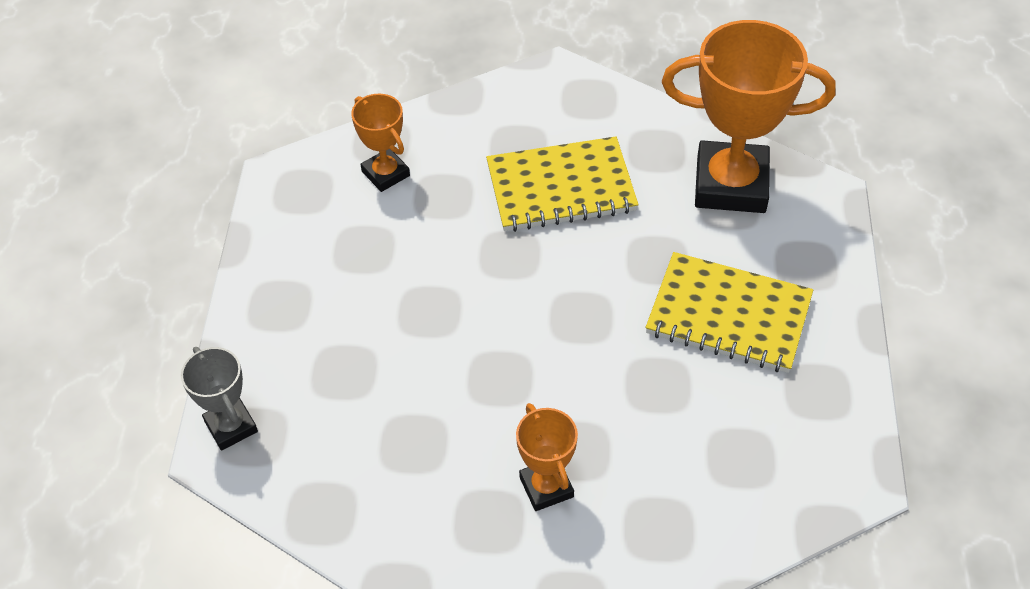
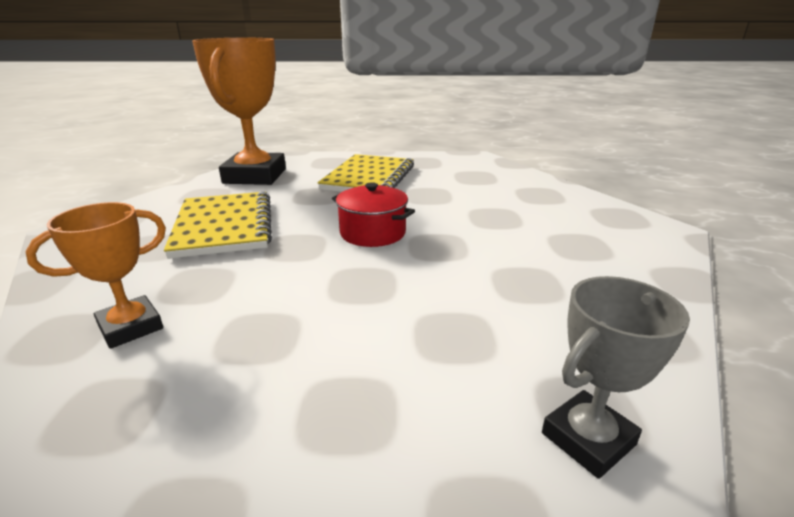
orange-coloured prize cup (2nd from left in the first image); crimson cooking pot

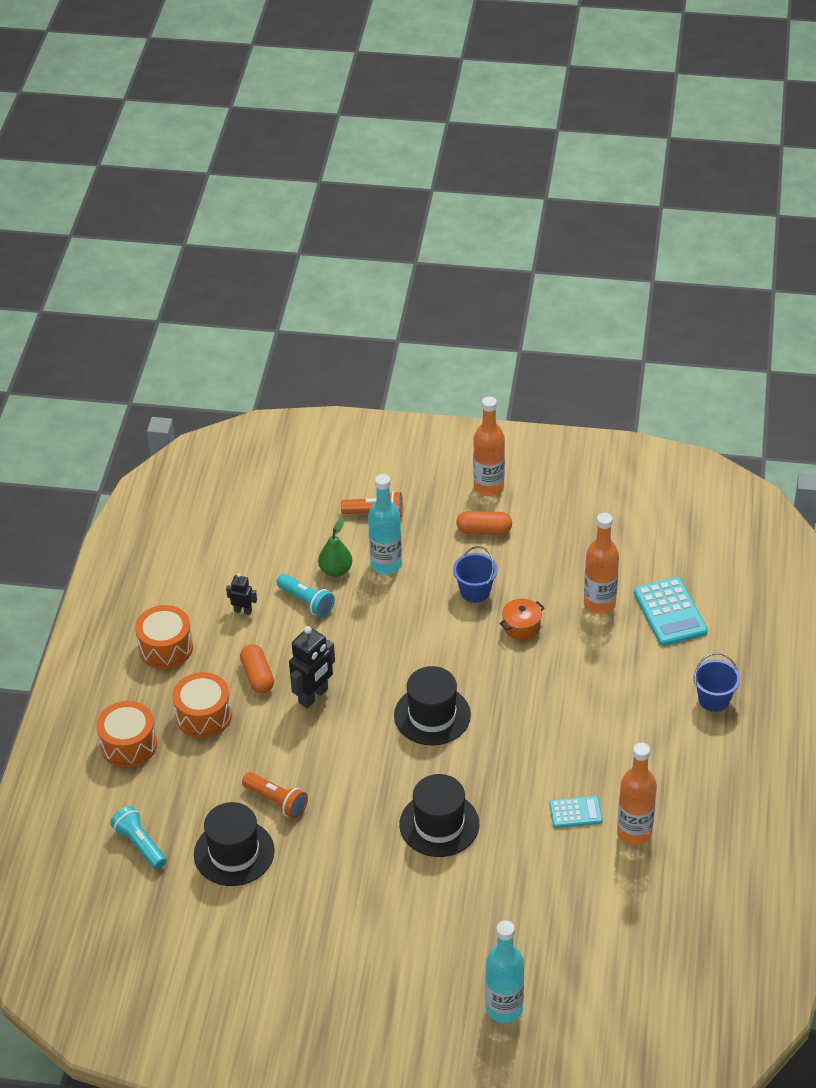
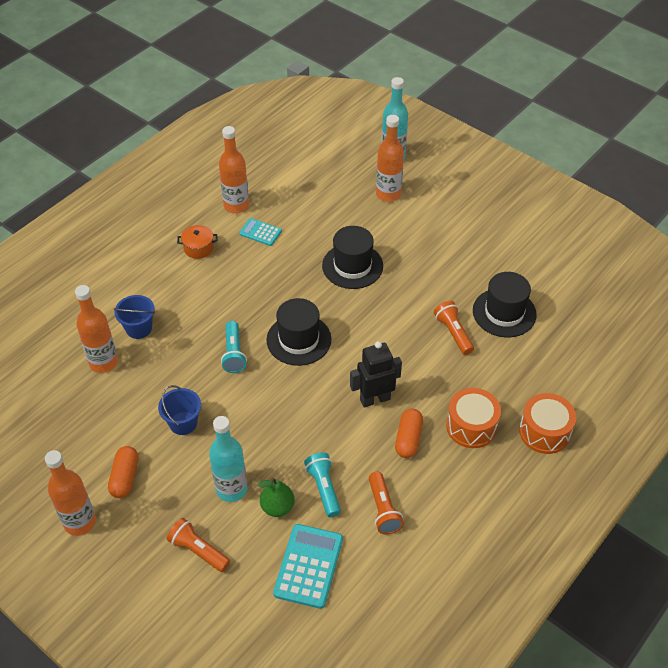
orange-coloured pill shape (1st from left); orange-coloured torch (2nd from left); turquoise pocket calculator (2nd from left); orange-coloured cooking pot; orange-coloured toy drum (2nd from left in the first image); cobalt bucket (1st from left); turquoise torch (1st from left); orange-coloured flask (4th from left)

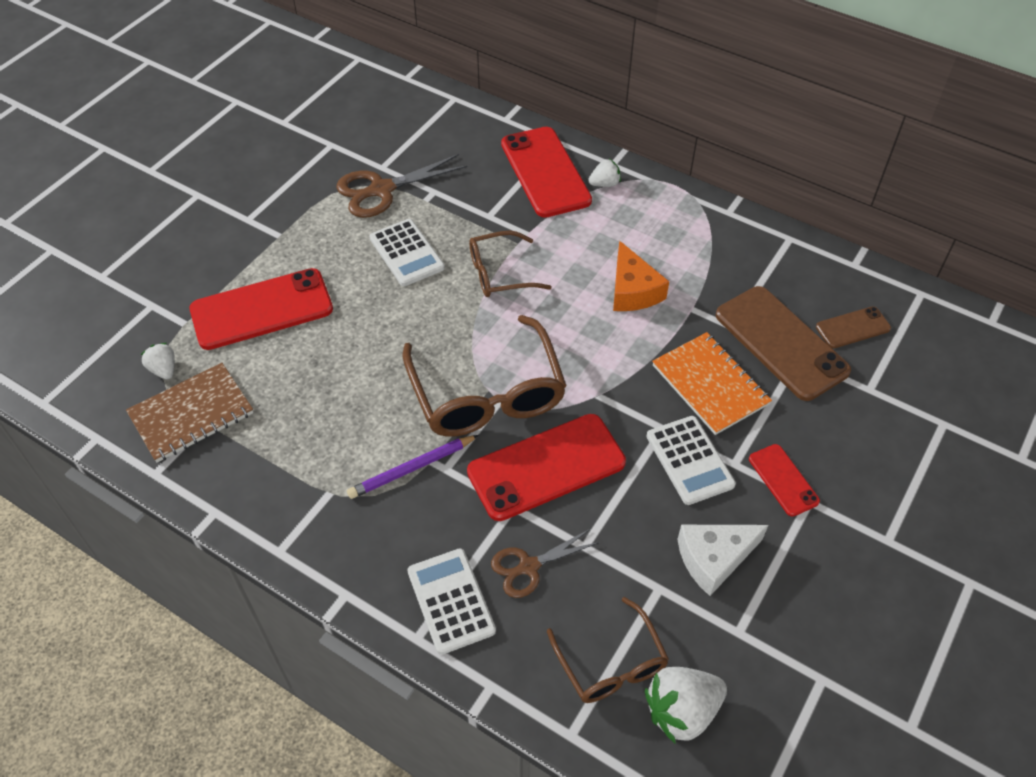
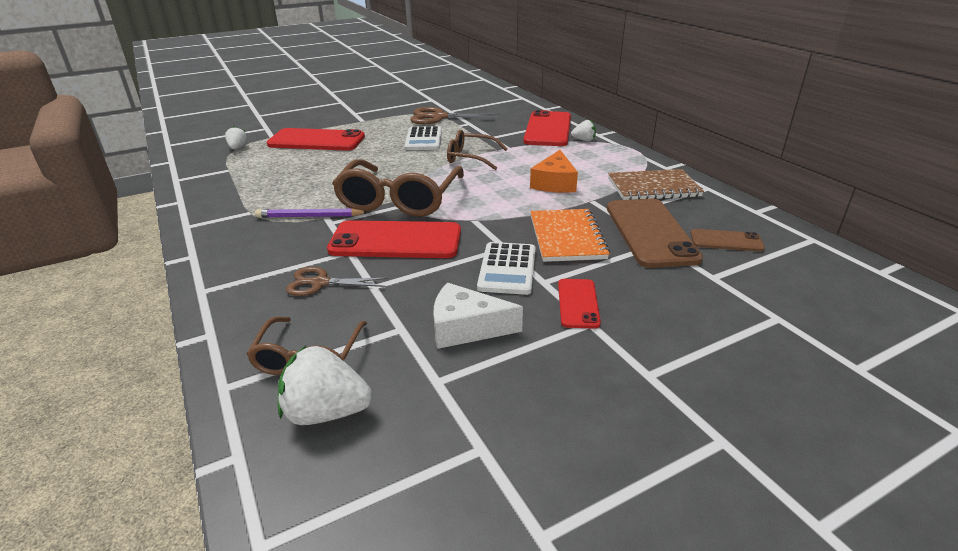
brown exercise book; white pocket calculator (2nd from left in the first image)

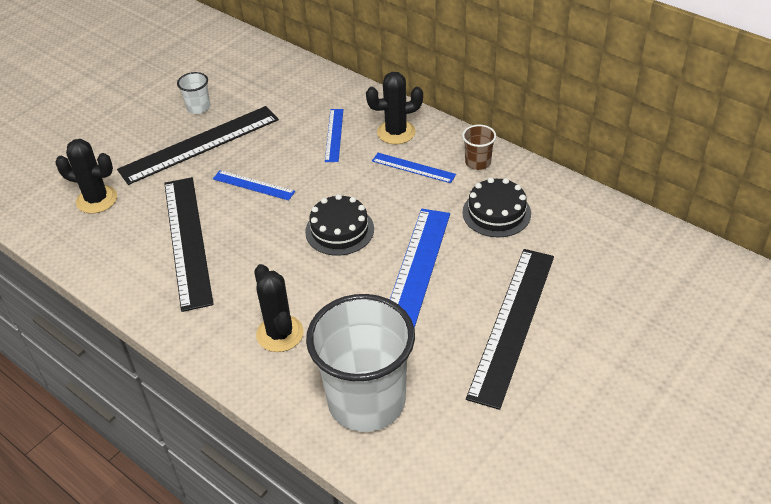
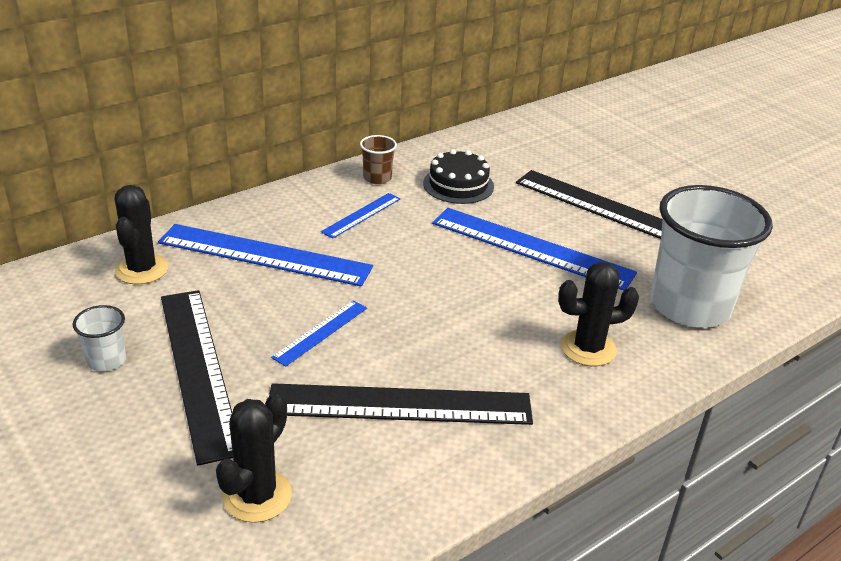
black prickly plant (1st from left); cobalt ruler (1st from left); black cake (1st from left in the first image)

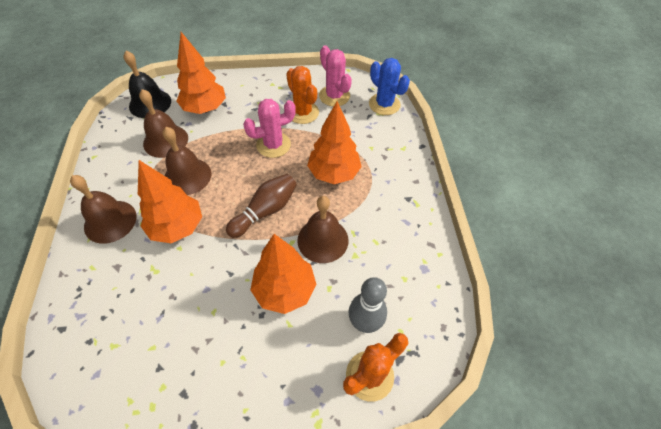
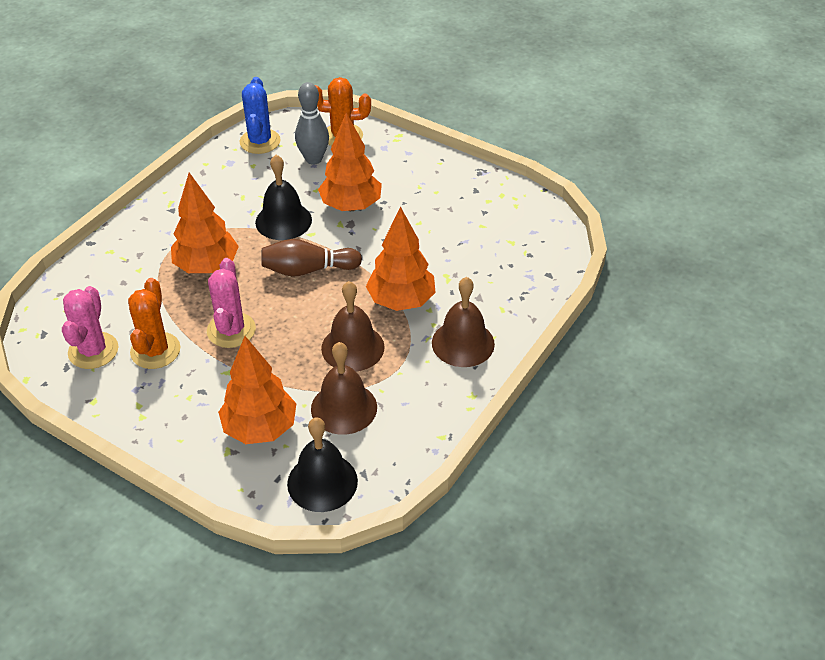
cobalt prickly plant; rose-pink prickly plant (2nd from left); black hand bell (1st from left)

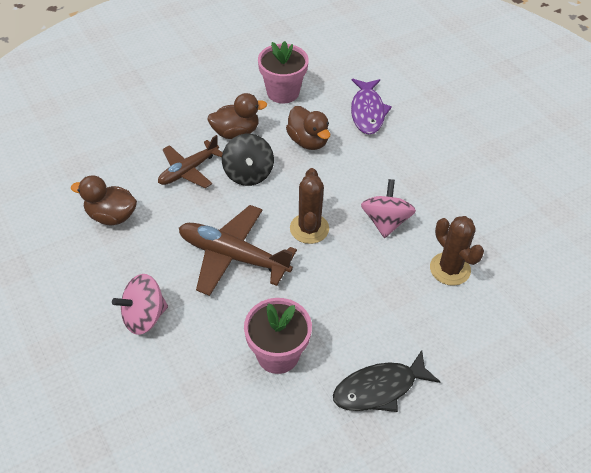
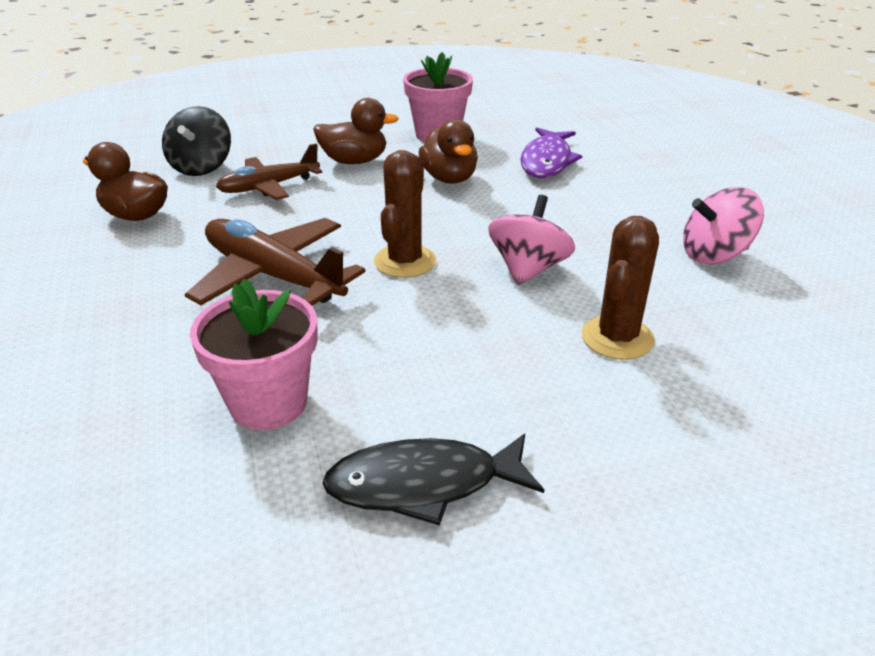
black whirligig; brown prickly plant (2nd from left); rose-pink whirligig (2nd from left)

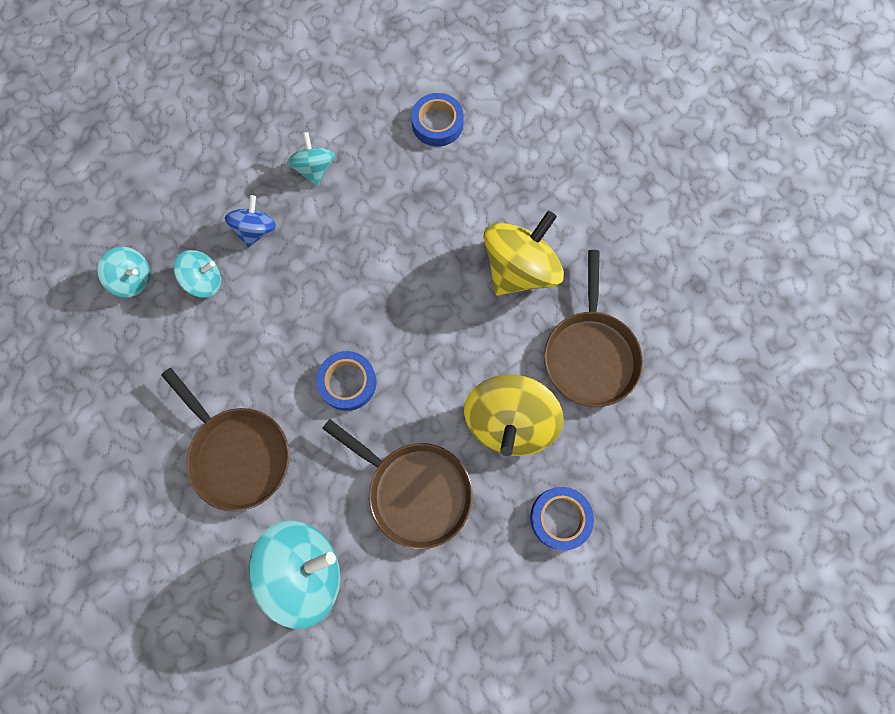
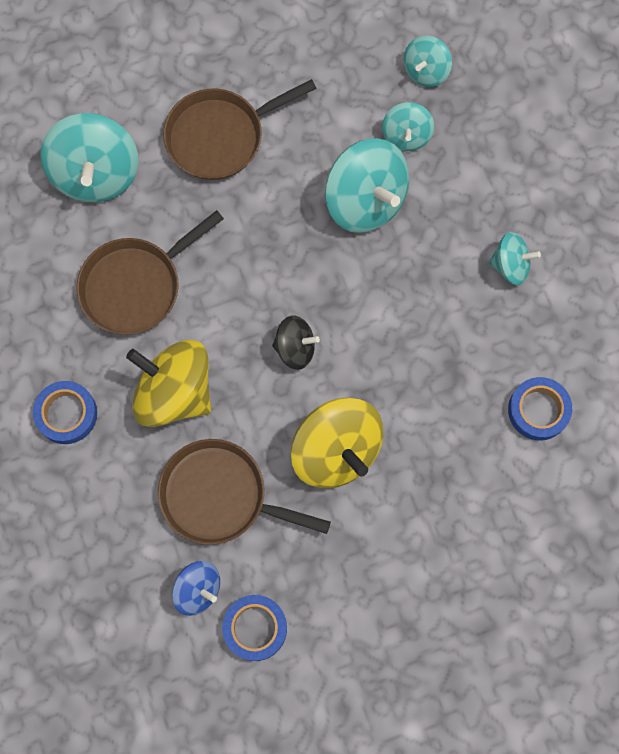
cobalt whirligig; cobalt sticky tape (2nd from left); turquoise whirligig (2nd from left); black whirligig

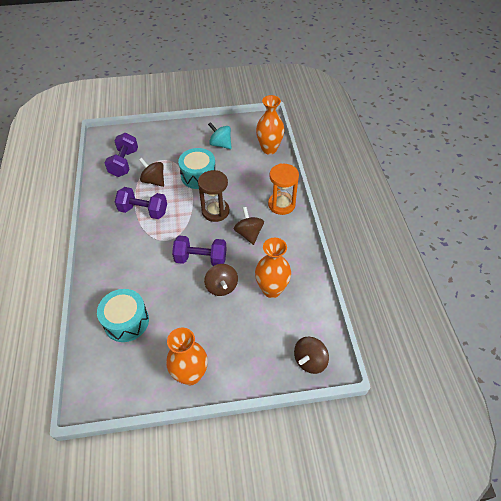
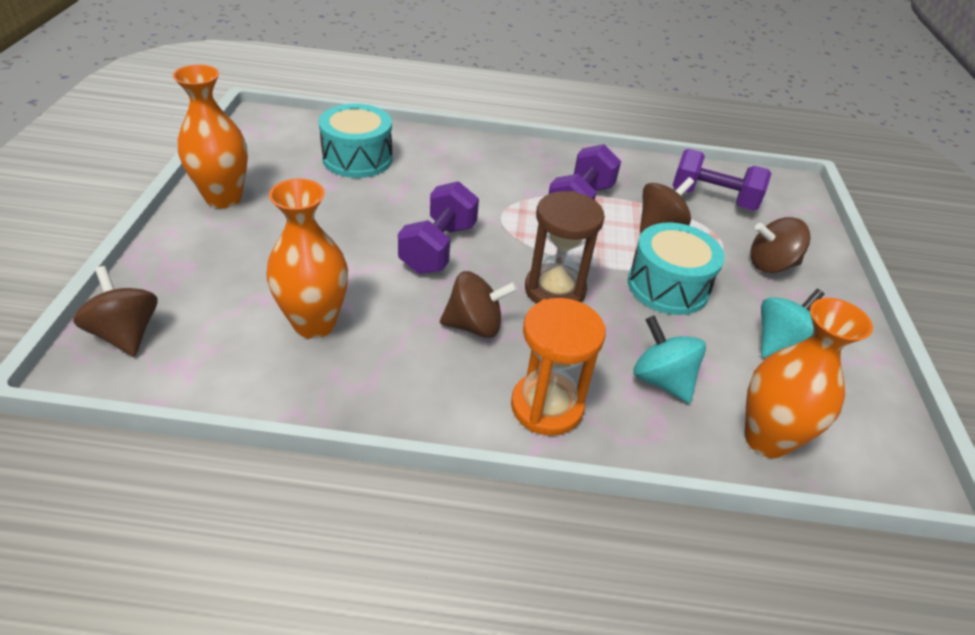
brown whirligig (4th from left); turquoise whirligig (1st from left)

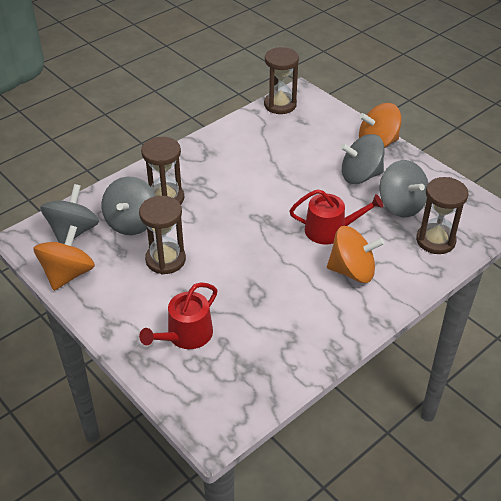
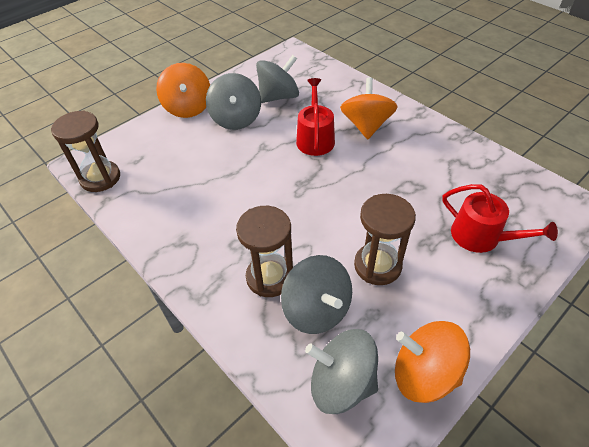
gray whirligig (3rd from left); brown sand timer (4th from left in the first image)

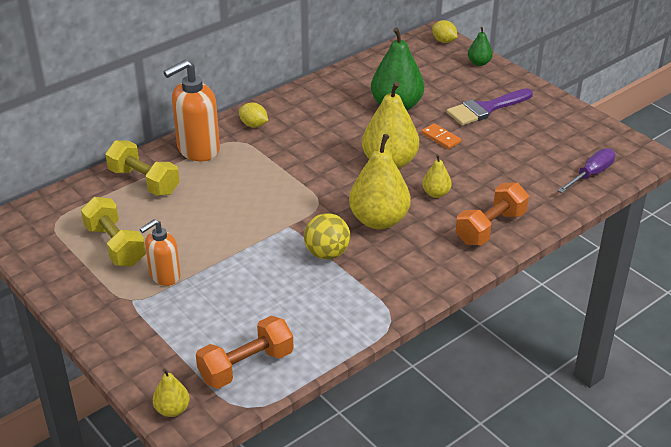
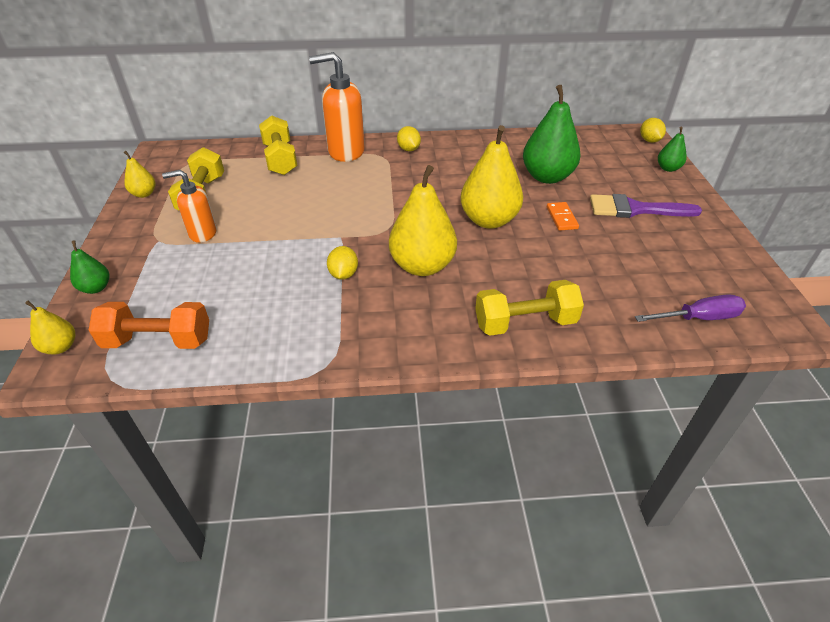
yellow pear (2nd from left); yellow dumbbell (3rd from left); yellow toy lemon (1st from left); leaf-green pear (1st from left)

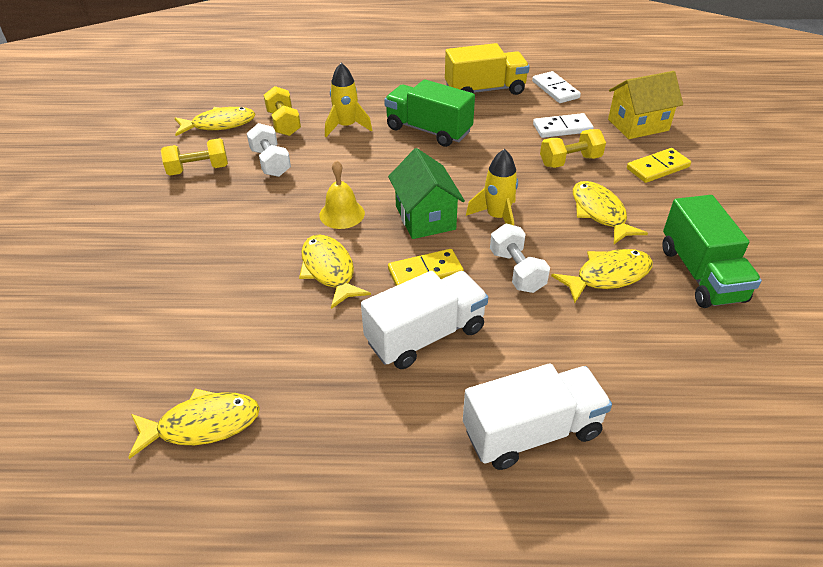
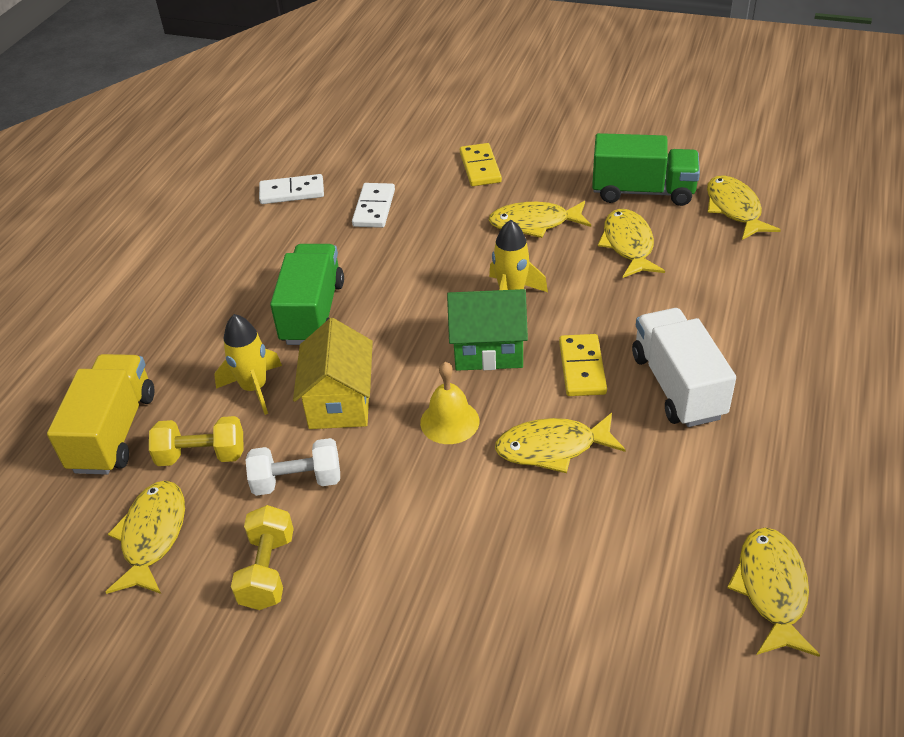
yellow lorry; yellow cottage; leaf-green lorry (1st from left); yellow dumbbell (3rd from left in the first image); white dumbbell (2nd from left in the first image); white lorry (2nd from left in the first image); yellow fish figure (5th from left)

